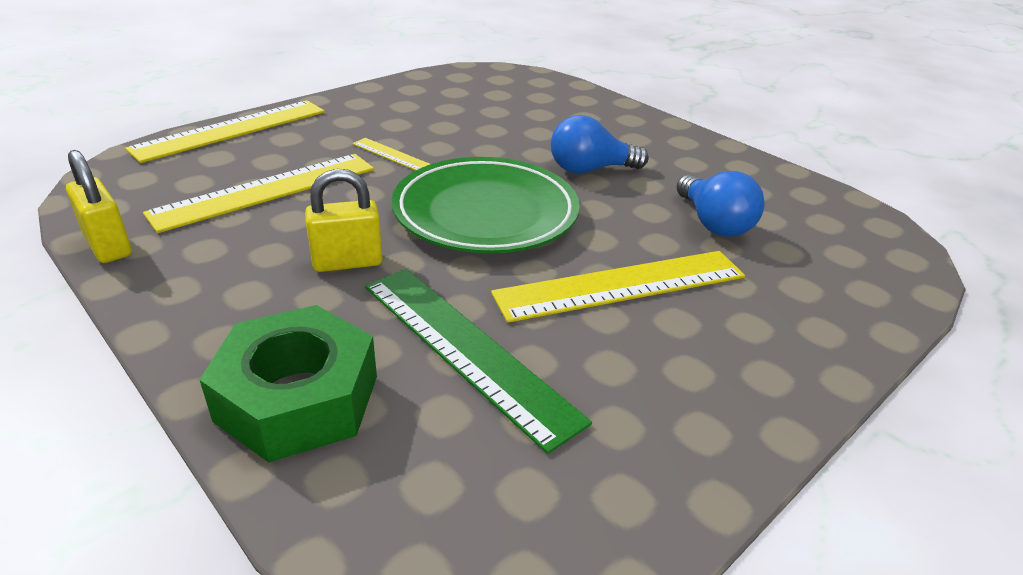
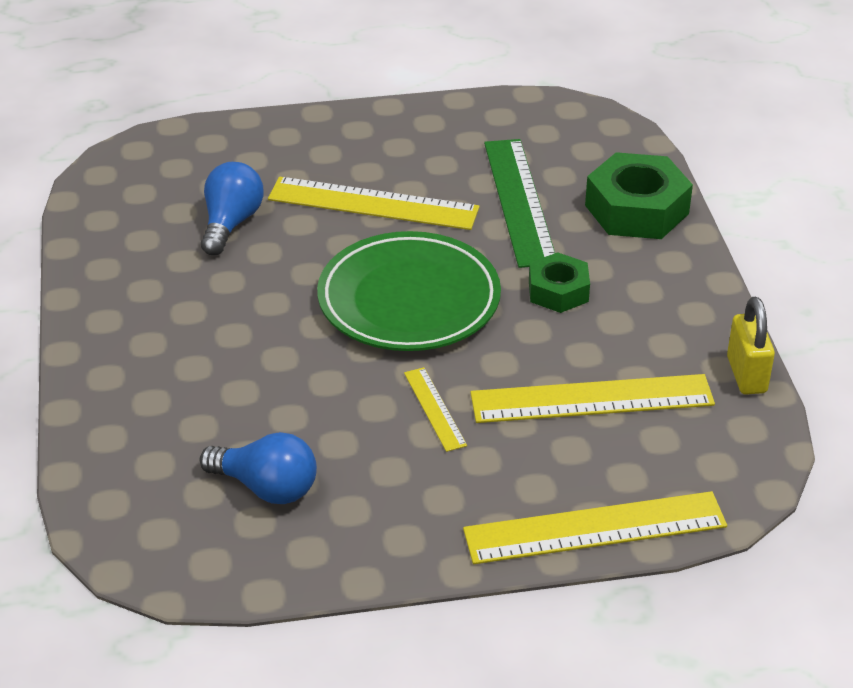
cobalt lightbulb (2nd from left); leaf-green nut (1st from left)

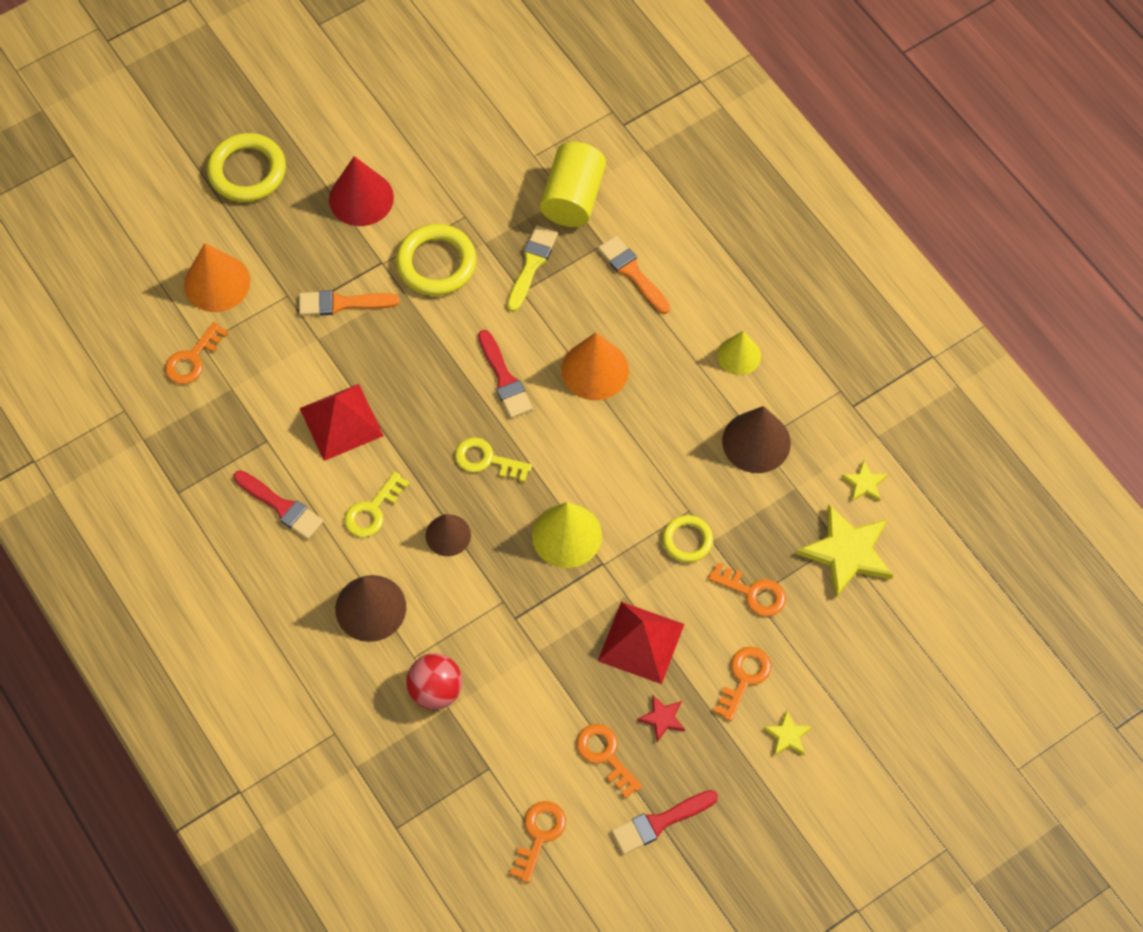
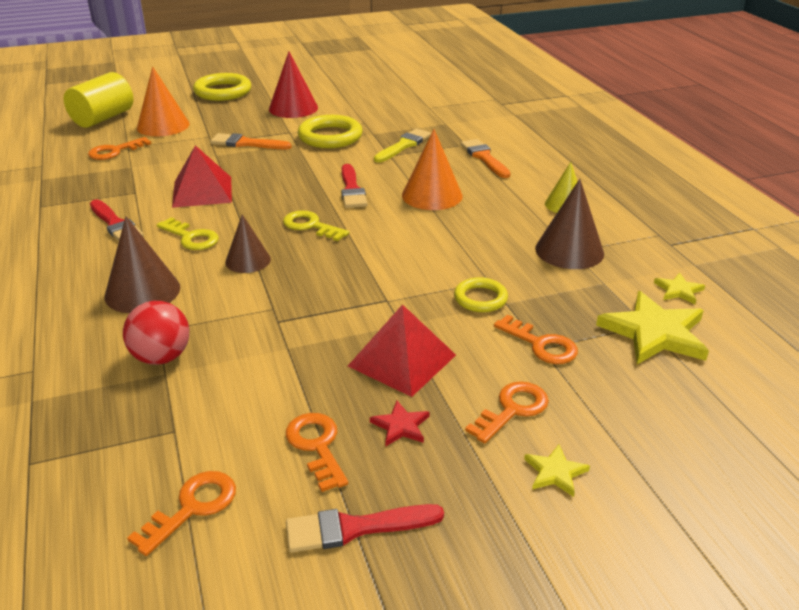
yellow cylinder shape; yellow key (1st from left); yellow cone shape (1st from left in the first image)

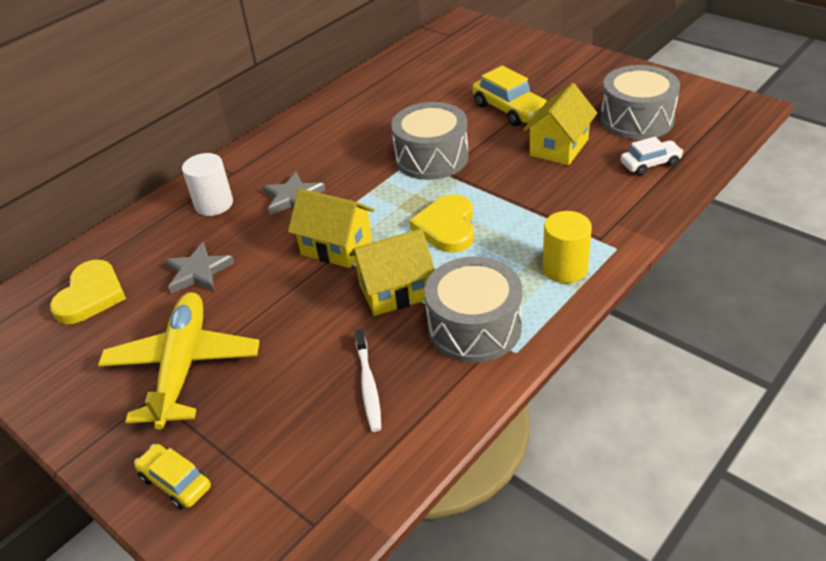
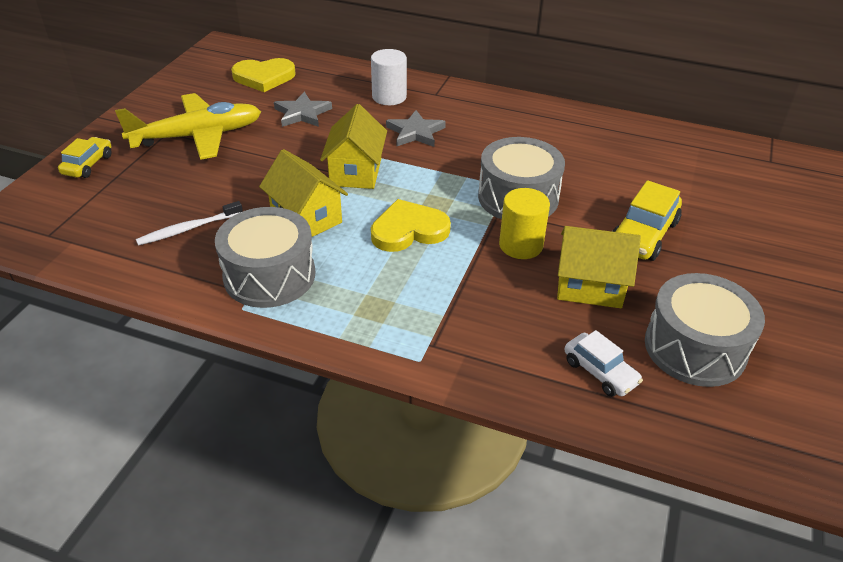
yellow cylinder shape

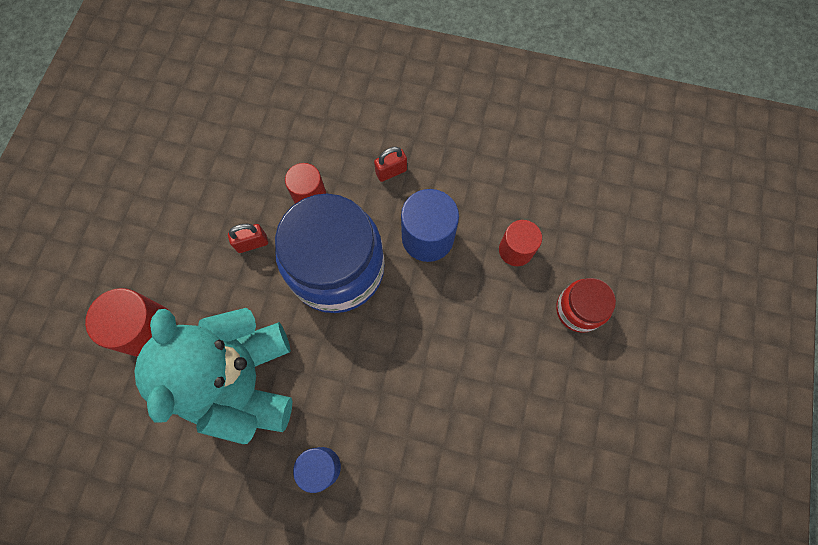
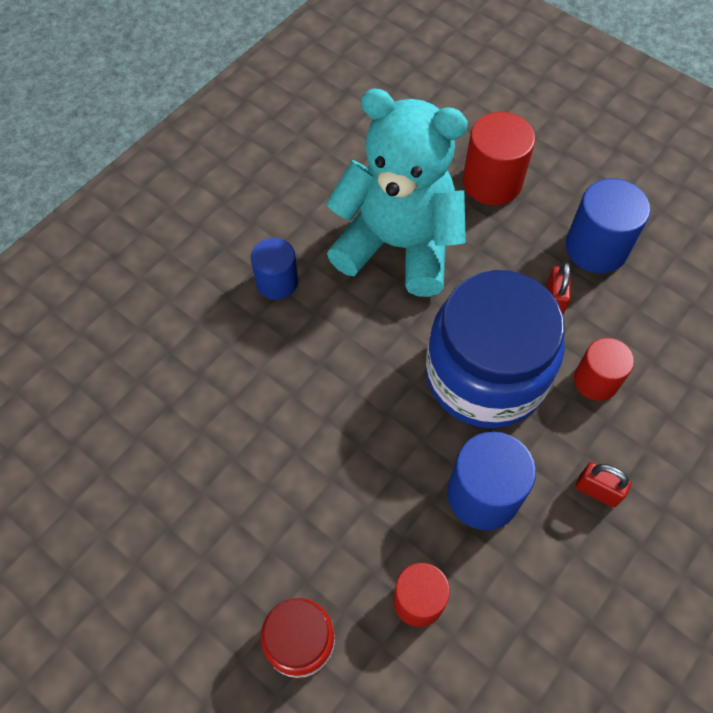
crimson lock (2nd from left); cobalt cylinder shape (3rd from left)

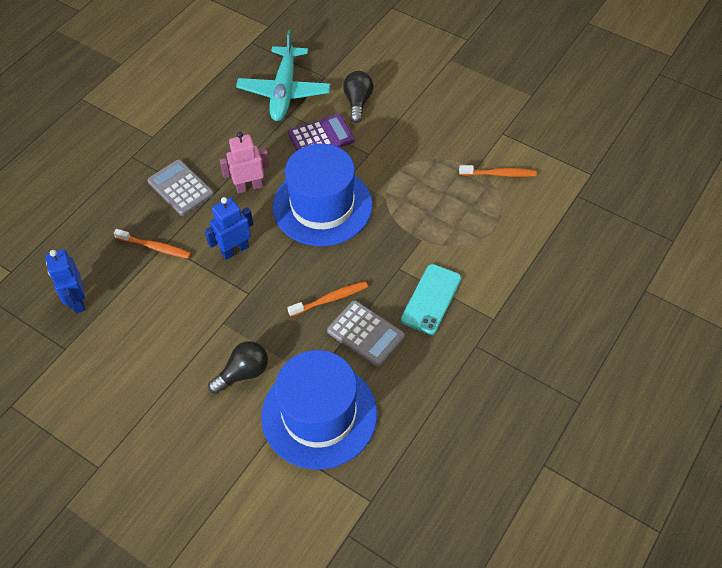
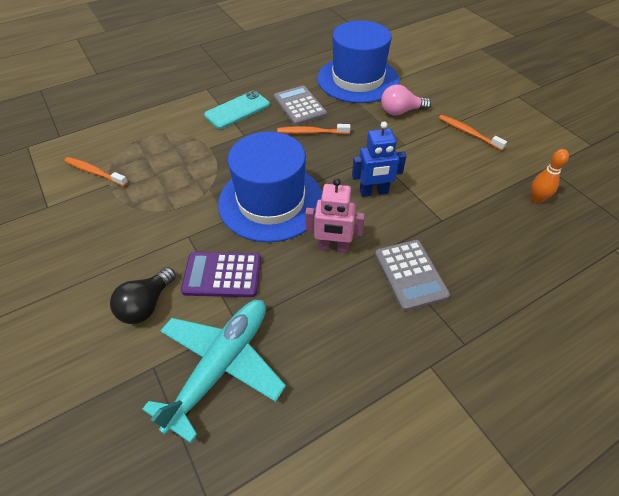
orange-coloured toothbrush (3rd from left); orange-coloured skittle; rose-pink lightbulb

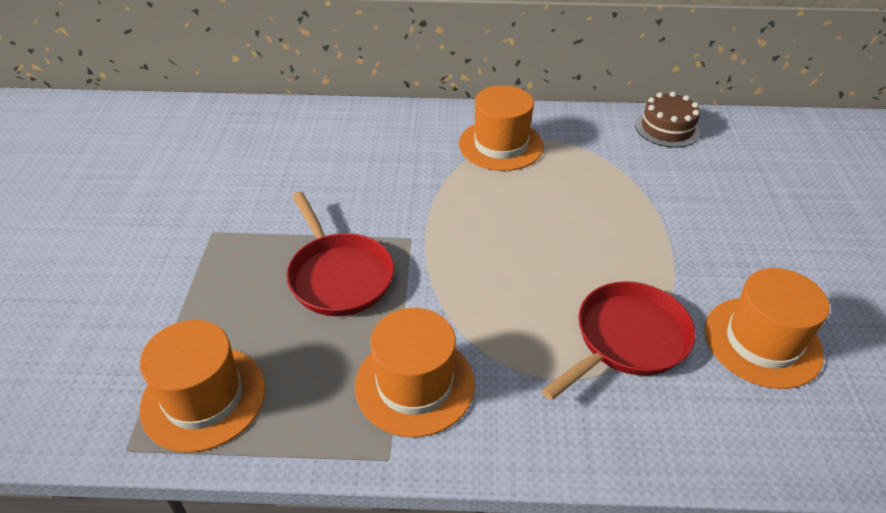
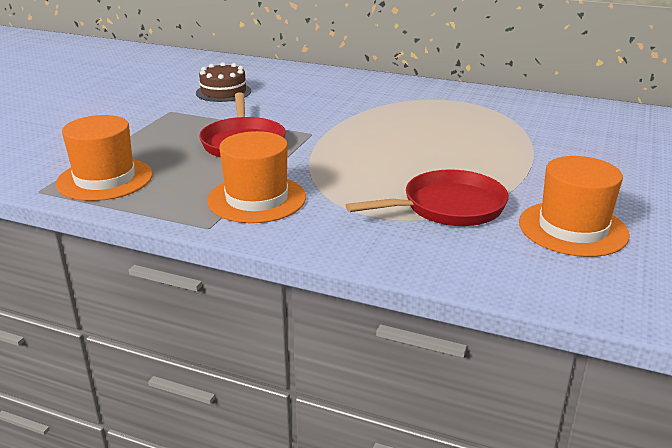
orange-coloured hat (3rd from left in the first image); brown cake

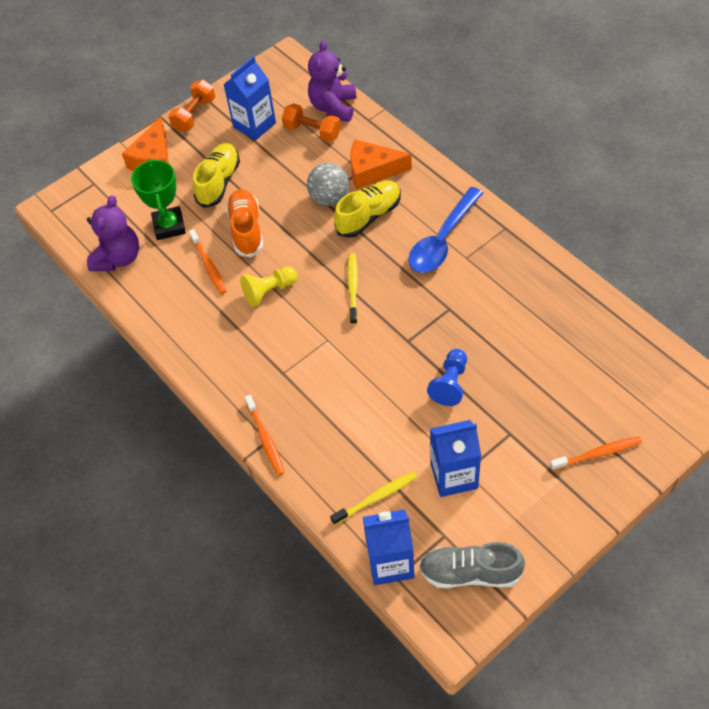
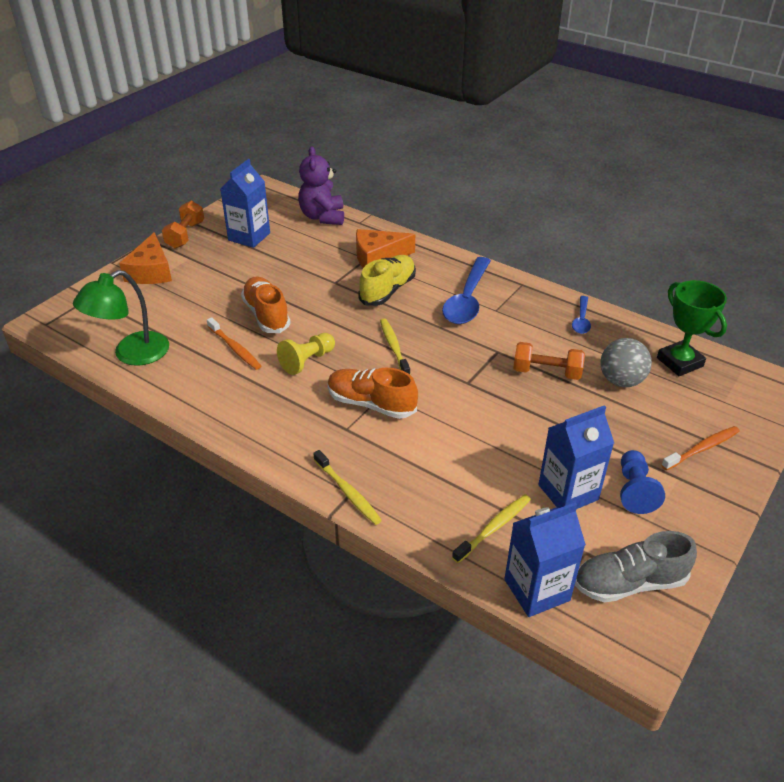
orange-coloured dumbbell (2nd from left); yellow shoe (1st from left in the first image); leaf-green prize cup; gray play ball; leaf-green desk lamp; cobalt pawn; yellow toothbrush (1st from left); cobalt spoon (2nd from left); orange-coloured shoe (2nd from left)

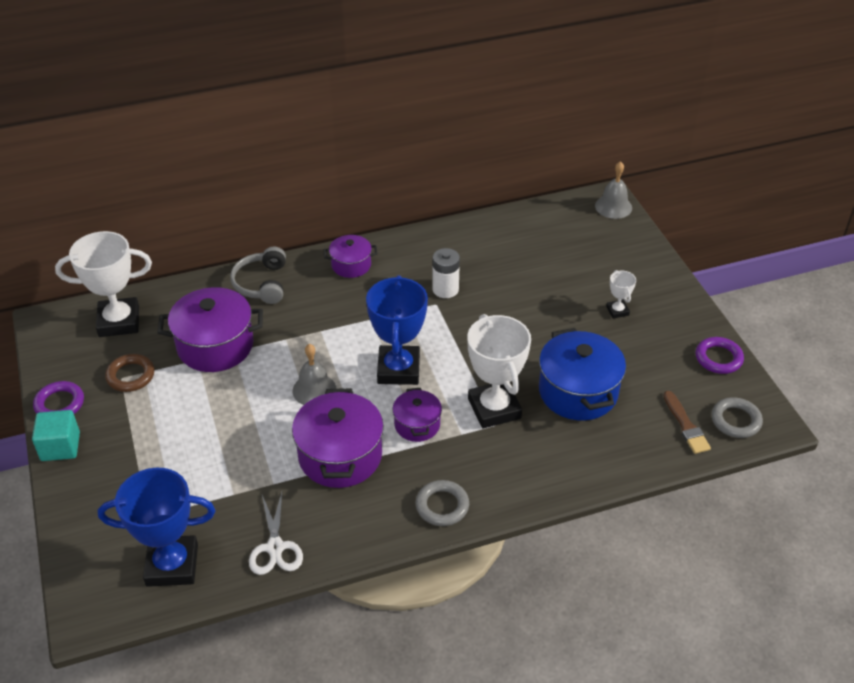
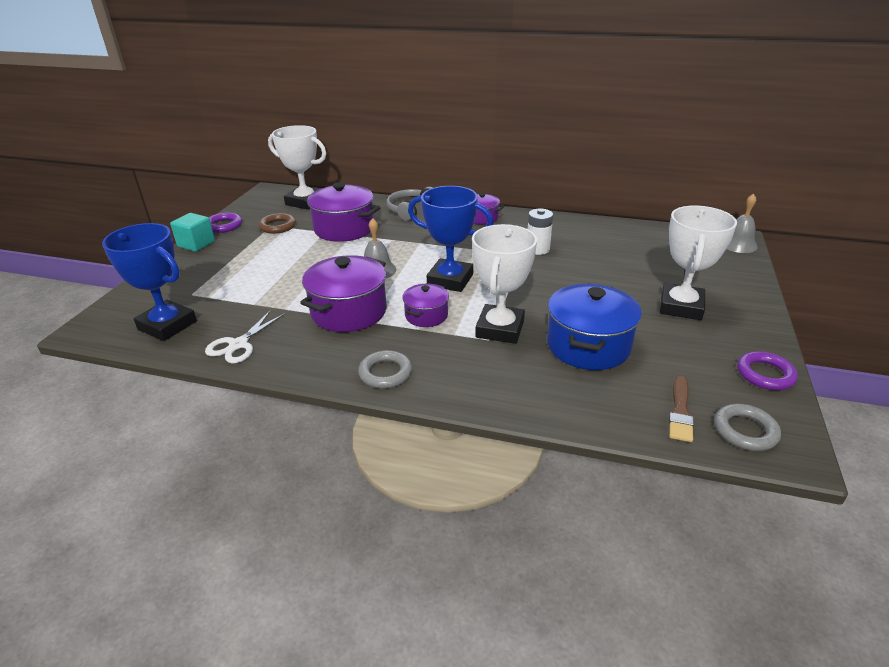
white prize cup (3rd from left); cobalt prize cup (2nd from left)

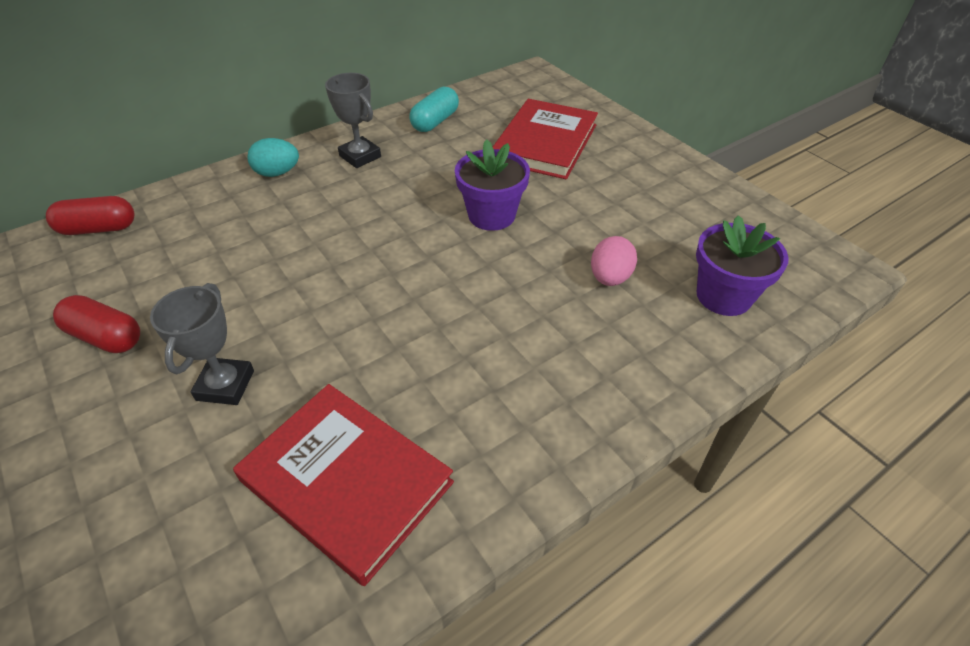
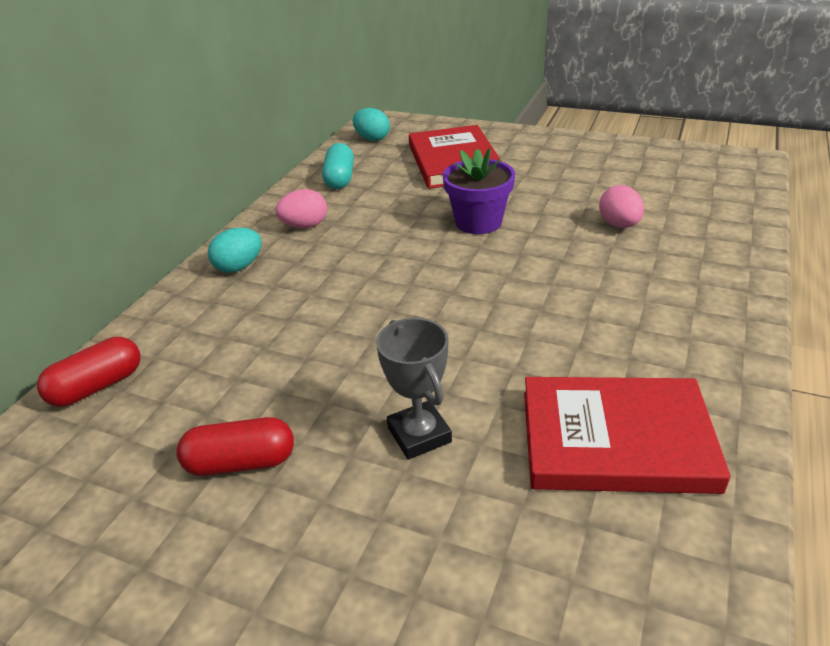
rose-pink toy egg (1st from left); purple potted plant (2nd from left in the first image); turquoise toy egg (2nd from left)

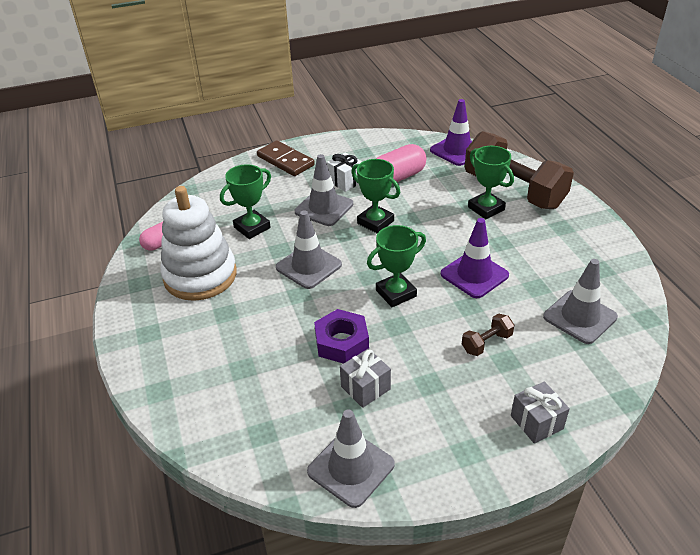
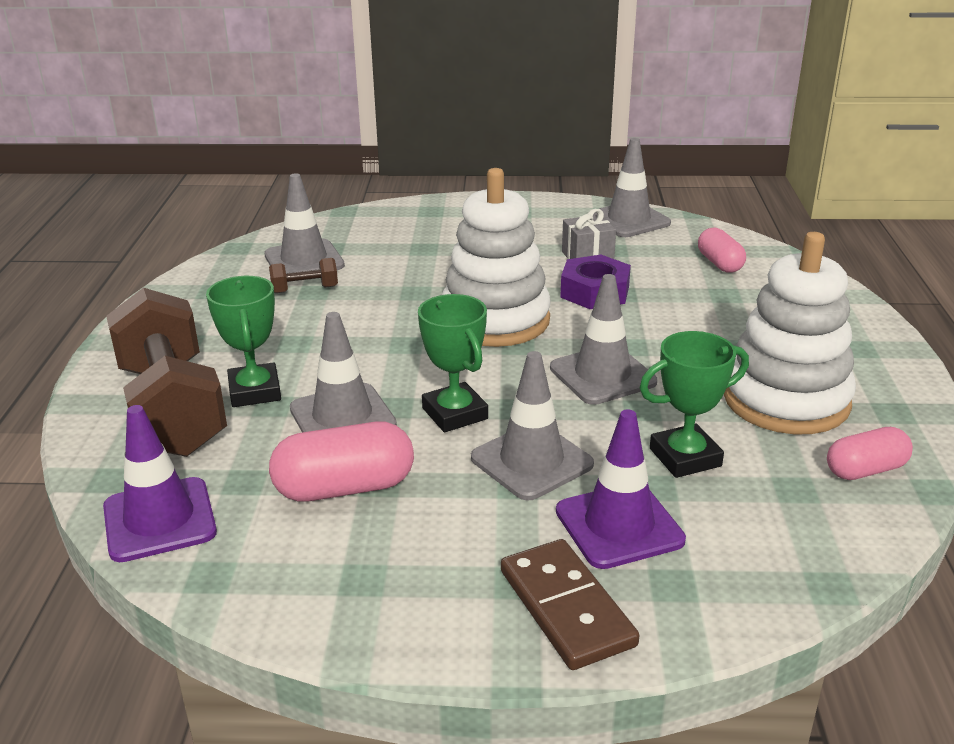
white gift; purple traffic cone (2nd from left); white stacking rings (1st from left); brown dumbbell (2nd from left); gray gift (2nd from left in the first image); rose-pink pill shape (2nd from left); gray traffic cone (2nd from left)

